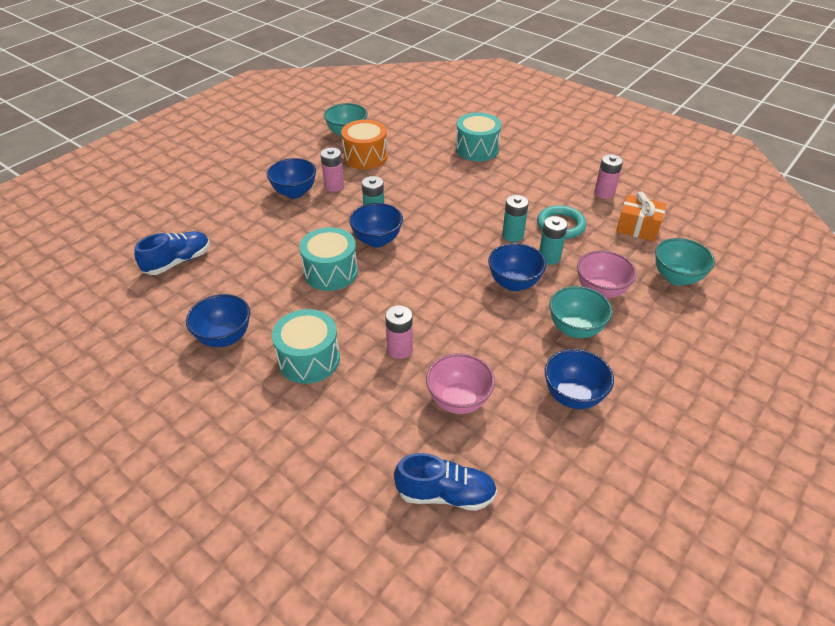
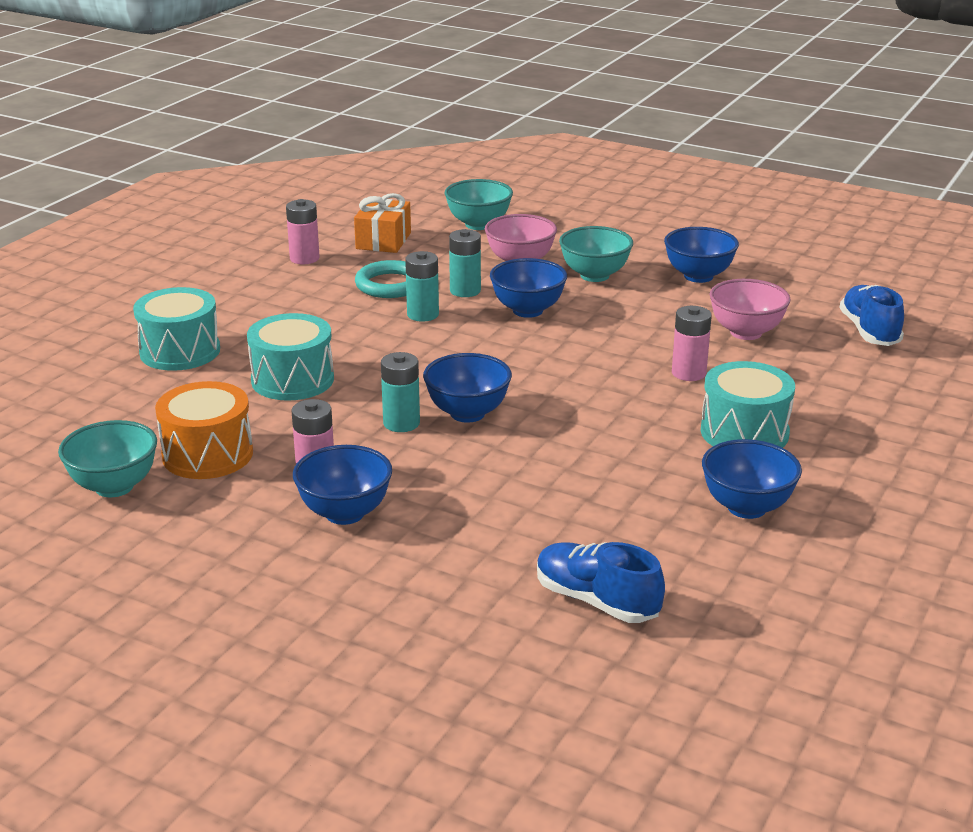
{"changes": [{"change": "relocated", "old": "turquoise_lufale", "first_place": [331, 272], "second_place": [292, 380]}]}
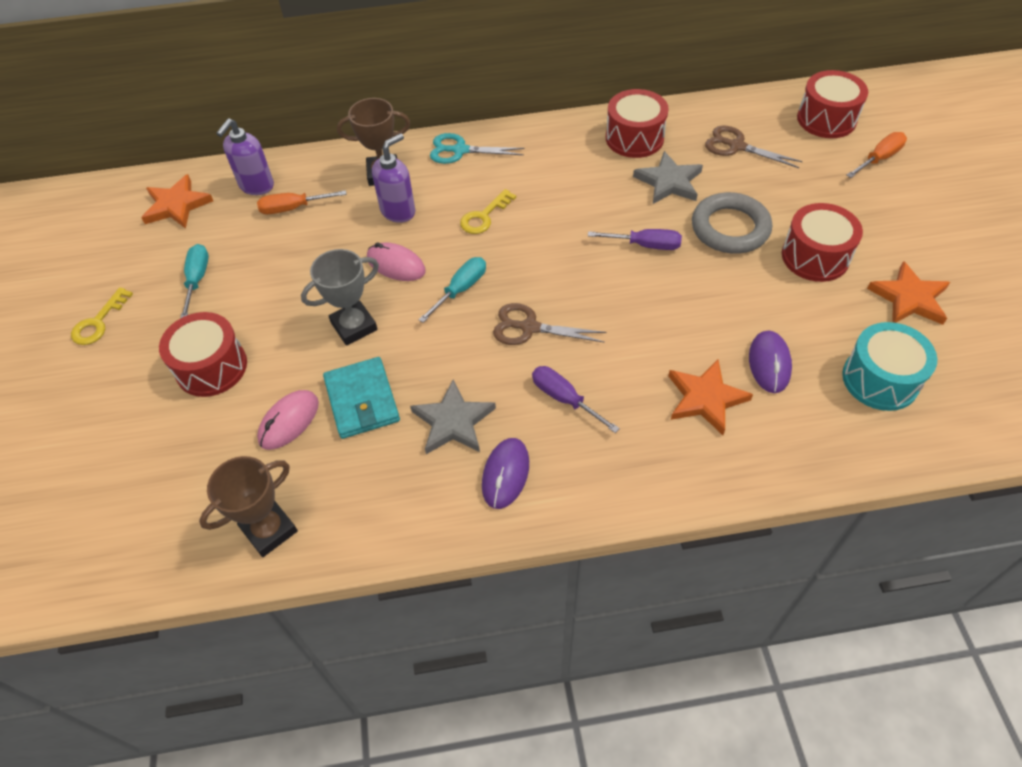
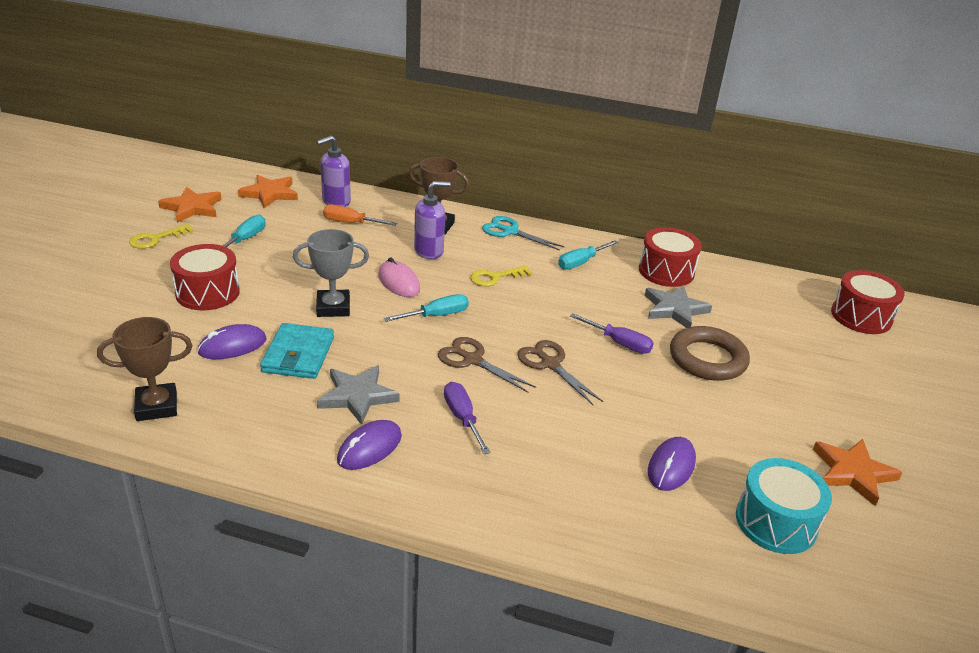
{"changes": [{"change": "relocated", "old": "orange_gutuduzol", "first_place": [705, 398], "second_place": [192, 208]}, {"change": "colour", "old": "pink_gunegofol", "new": "purple_gunegofol", "first_place": [289, 421], "second_place": [232, 346]}, {"change": "relocated", "old": "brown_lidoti", "first_place": [736, 146], "second_place": [550, 364]}, {"change": "appeared", "new": "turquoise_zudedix", "second_place": [581, 262]}, {"change": "colour", "old": "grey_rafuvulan", "new": "brown_rafuvulan", "first_place": [730, 228], "second_place": [707, 359]}, {"change": "missing", "old": "red_lufale", "first_place": [815, 256]}, {"change": "missing", "old": "orange_zudedix", "first_place": [879, 159]}]}
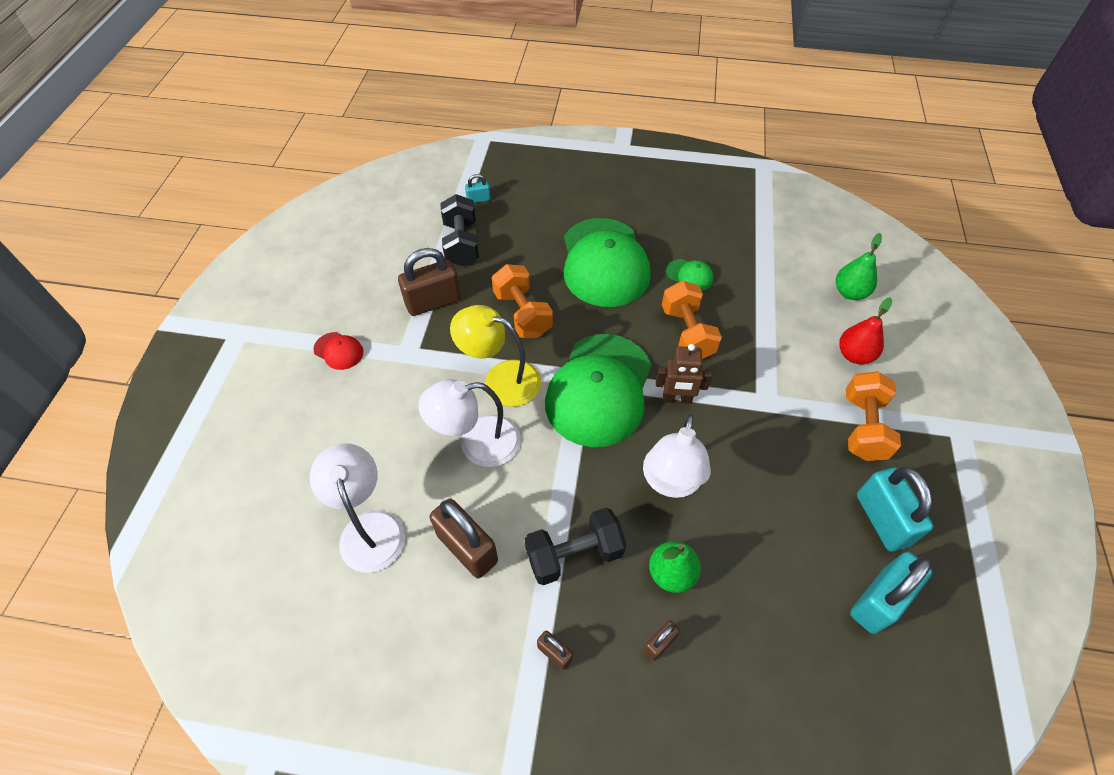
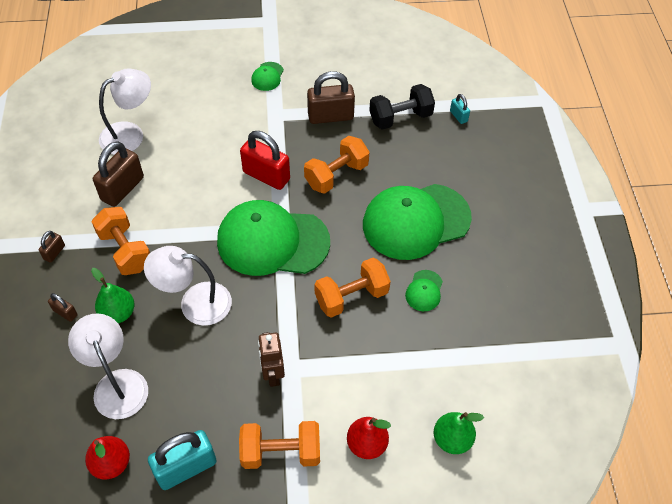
{"changes": [{"change": "relocated", "old": "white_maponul", "first_place": [477, 443], "second_place": [117, 383]}, {"change": "exchanged", "old": "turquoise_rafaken", "new": "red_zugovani", "first_place": [878, 601], "second_place": [111, 463]}, {"change": "colour", "old": "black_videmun", "new": "orange_videmun", "first_place": [574, 555], "second_place": [125, 251]}, {"change": "exchanged", "old": "yellow_maponul", "new": "red_rafaken", "first_place": [501, 379], "second_place": [266, 176]}, {"change": "colour", "old": "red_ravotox", "new": "green_ravotox", "first_place": [338, 351], "second_place": [267, 76]}, {"change": "relocated", "old": "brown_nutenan", "first_place": [677, 399], "second_place": [273, 374]}, {"change": "spun", "old": "brown_rafaken", "first_place": [433, 302], "second_place": [330, 116], "degrees": -60}]}
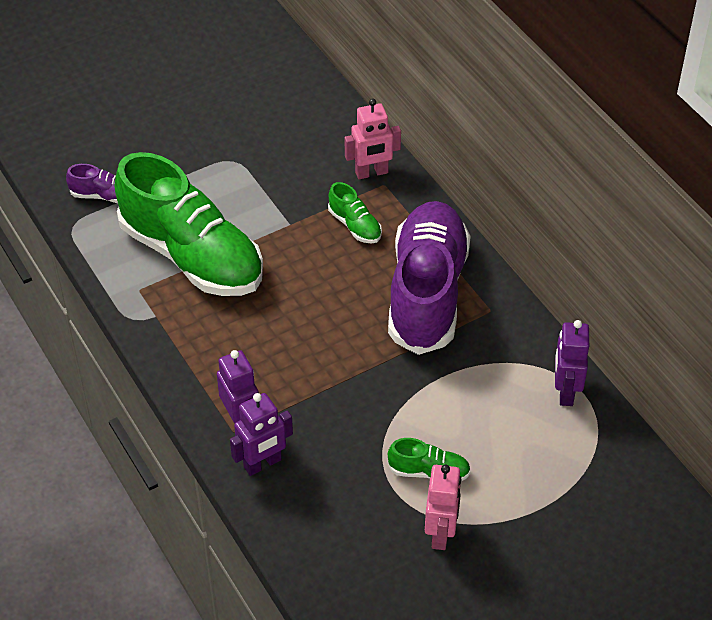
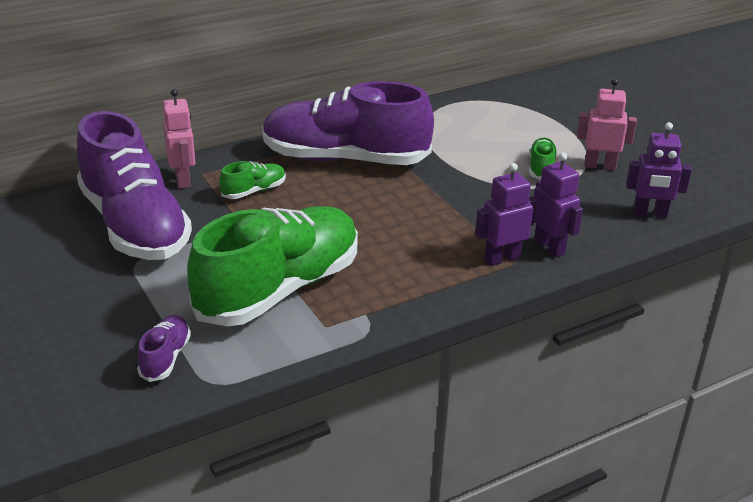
{"changes": [{"change": "appeared", "new": "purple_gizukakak", "second_place": [134, 226]}, {"change": "relocated", "old": "purple_nutenan", "first_place": [565, 392], "second_place": [650, 214]}]}
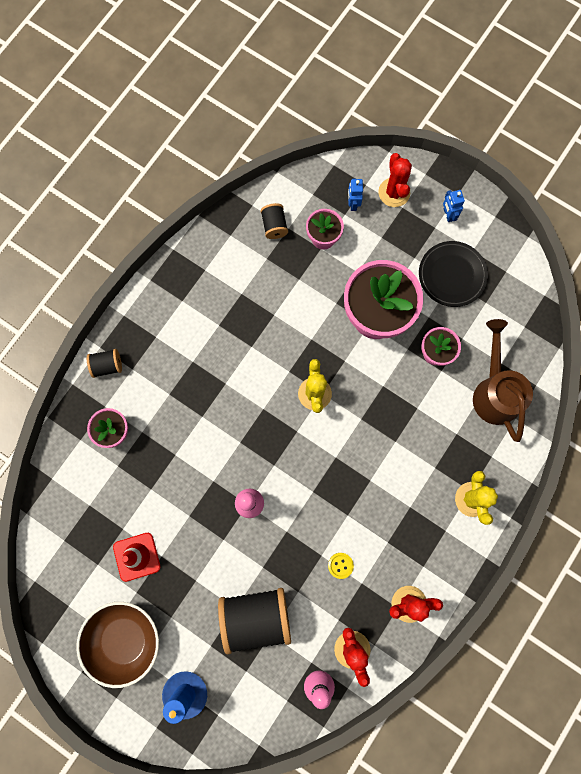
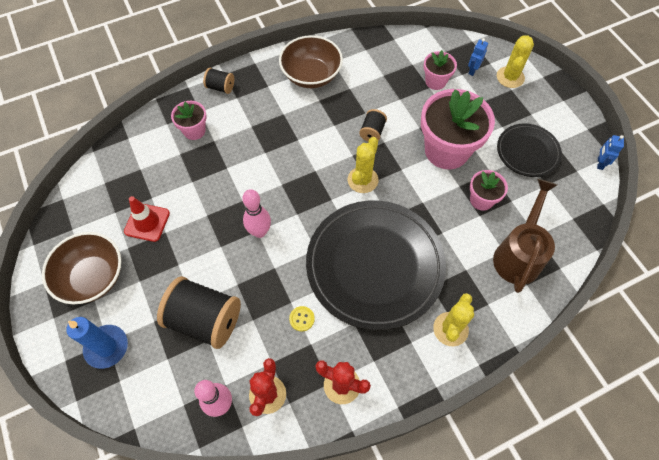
{"changes": [{"change": "appeared", "new": "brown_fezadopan", "second_place": [311, 75]}, {"change": "appeared", "new": "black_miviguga", "second_place": [374, 266]}, {"change": "relocated", "old": "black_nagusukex", "first_place": [274, 226], "second_place": [372, 132]}, {"change": "colour", "old": "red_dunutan", "new": "yellow_dunutan", "first_place": [394, 192], "second_place": [510, 77]}, {"change": "relocated", "old": "blue_nutenan", "first_place": [448, 215], "second_place": [599, 163]}]}
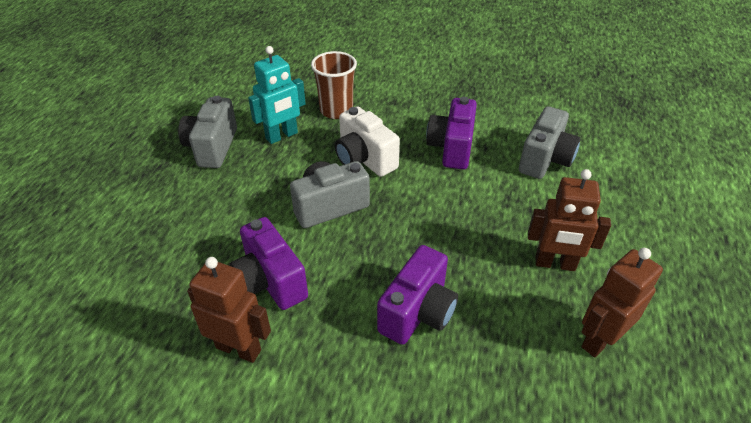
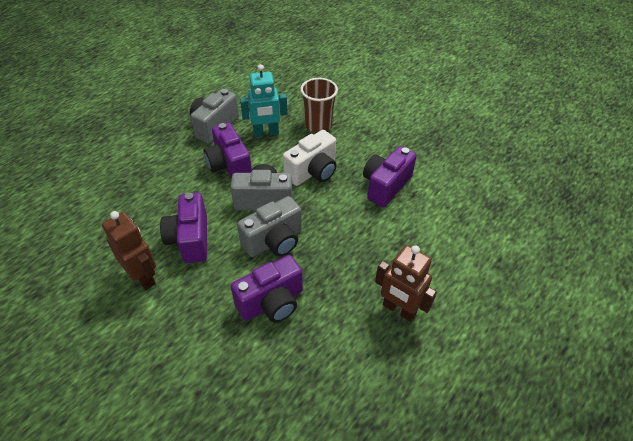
{"changes": [{"change": "appeared", "new": "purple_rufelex", "second_place": [229, 165]}, {"change": "relocated", "old": "grey_rufelex", "first_place": [545, 159], "second_place": [274, 241]}, {"change": "spun", "old": "white_rufelex", "first_place": [364, 159], "second_place": [313, 172], "degrees": -120}, {"change": "missing", "old": "brown_nutenan", "first_place": [599, 339]}]}
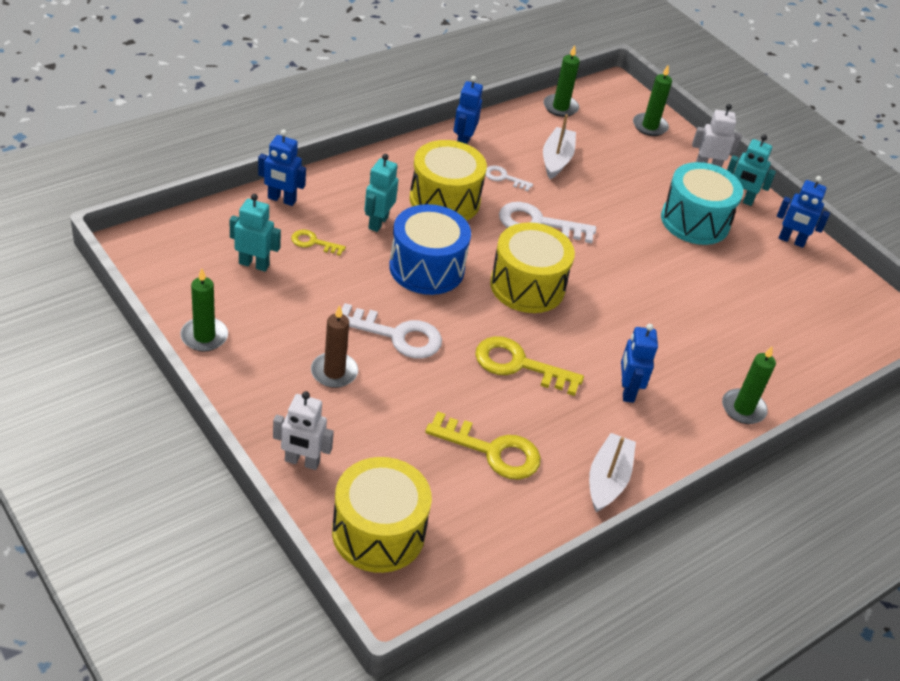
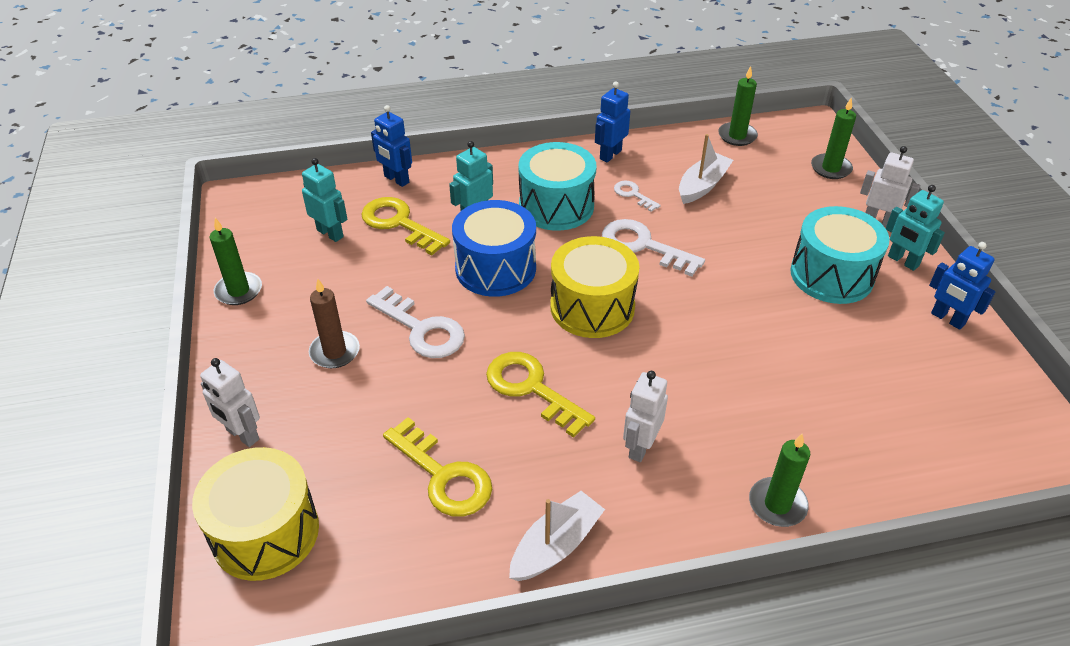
{"changes": [{"change": "size", "old": "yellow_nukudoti", "first_place": [313, 242], "second_place": [399, 223], "factor": 1.86}, {"change": "colour", "old": "yellow_lufale", "new": "turquoise_lufale", "first_place": [444, 200], "second_place": [556, 206]}, {"change": "colour", "old": "blue_nutenan", "new": "white_nutenan", "first_place": [627, 391], "second_place": [640, 447]}]}
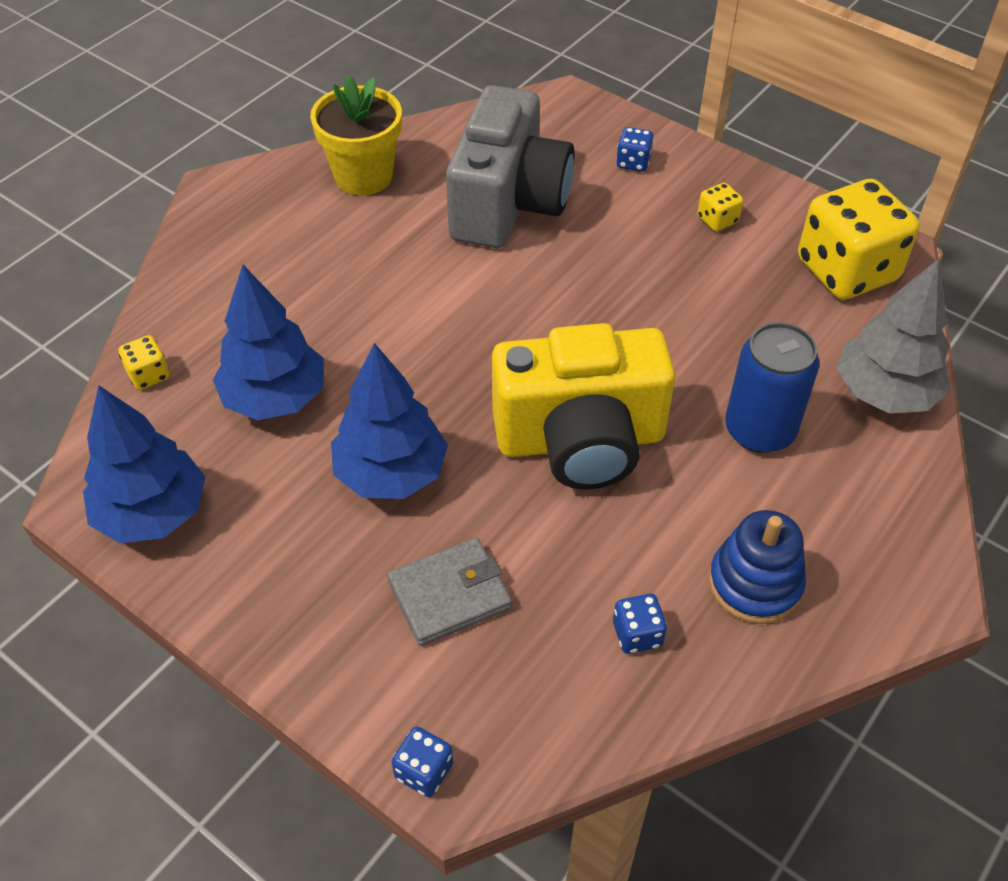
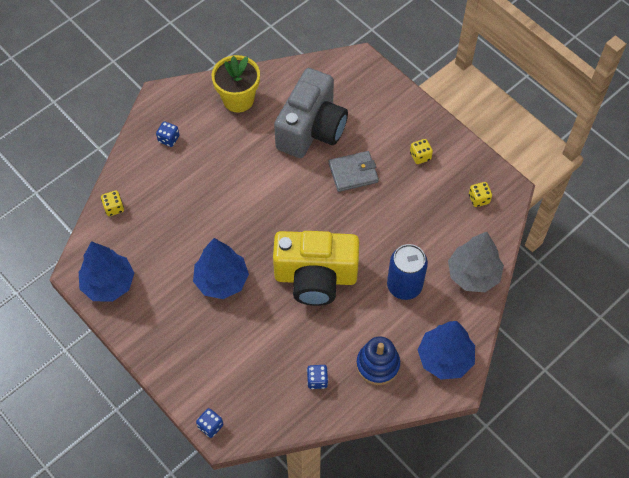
{"changes": [{"change": "relocated", "old": "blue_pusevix", "first_place": [633, 162], "second_place": [169, 139]}, {"change": "relocated", "old": "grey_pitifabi", "first_place": [449, 594], "second_place": [353, 173]}, {"change": "relocated", "old": "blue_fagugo", "first_place": [275, 398], "second_place": [444, 358]}, {"change": "size", "old": "yellow_pusevix", "first_place": [846, 270], "second_place": [479, 199], "factor": 0.42}]}
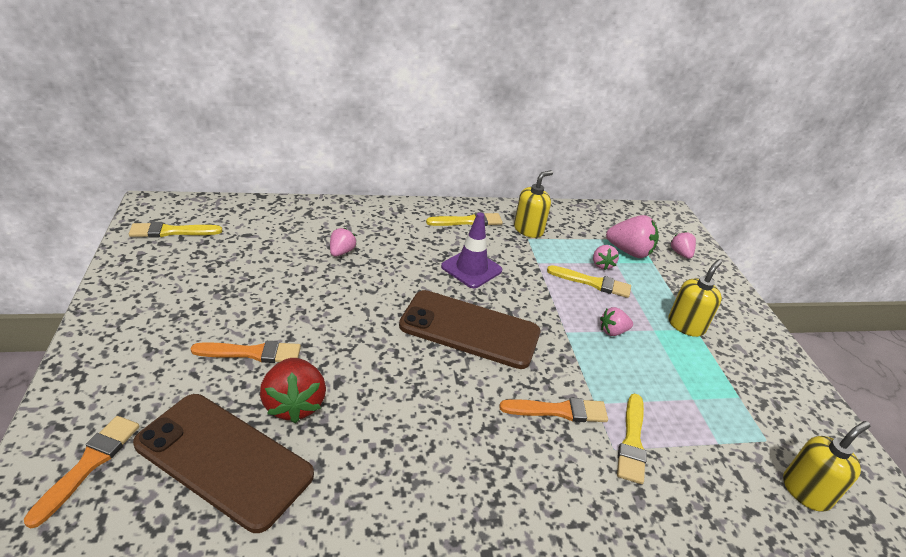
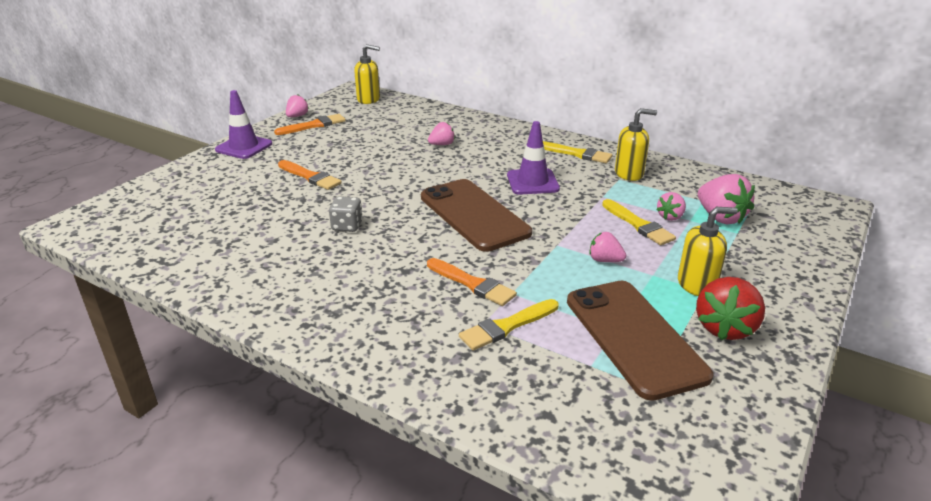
{"changes": [{"change": "appeared", "new": "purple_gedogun", "second_place": [244, 147]}, {"change": "relocated", "old": "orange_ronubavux", "first_place": [89, 464], "second_place": [314, 125]}, {"change": "relocated", "old": "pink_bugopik", "first_place": [680, 253], "second_place": [297, 116]}, {"change": "appeared", "new": "grey_pusevix", "second_place": [347, 226]}, {"change": "relocated", "old": "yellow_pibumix", "first_place": [806, 491], "second_place": [369, 99]}, {"change": "relocated", "old": "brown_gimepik", "first_place": [224, 459], "second_place": [634, 337]}, {"change": "relocated", "old": "red_bugopik", "first_place": [294, 404], "second_place": [725, 328]}, {"change": "missing", "old": "yellow_ronubavux", "first_place": [171, 231]}]}
